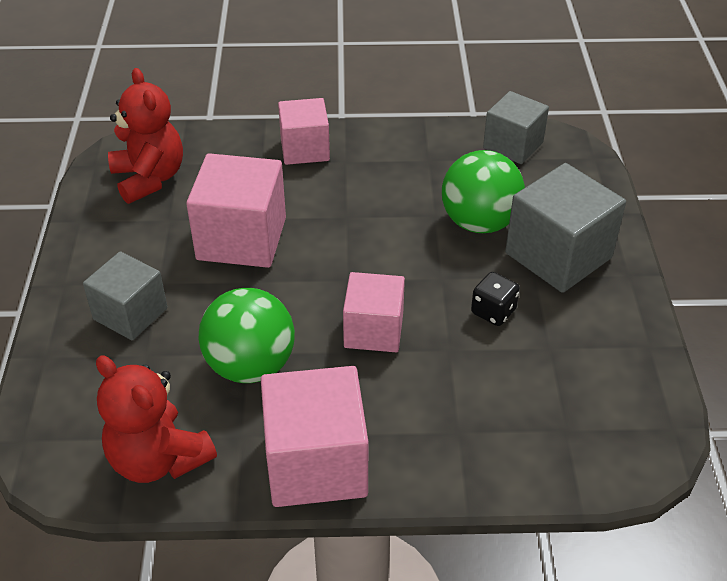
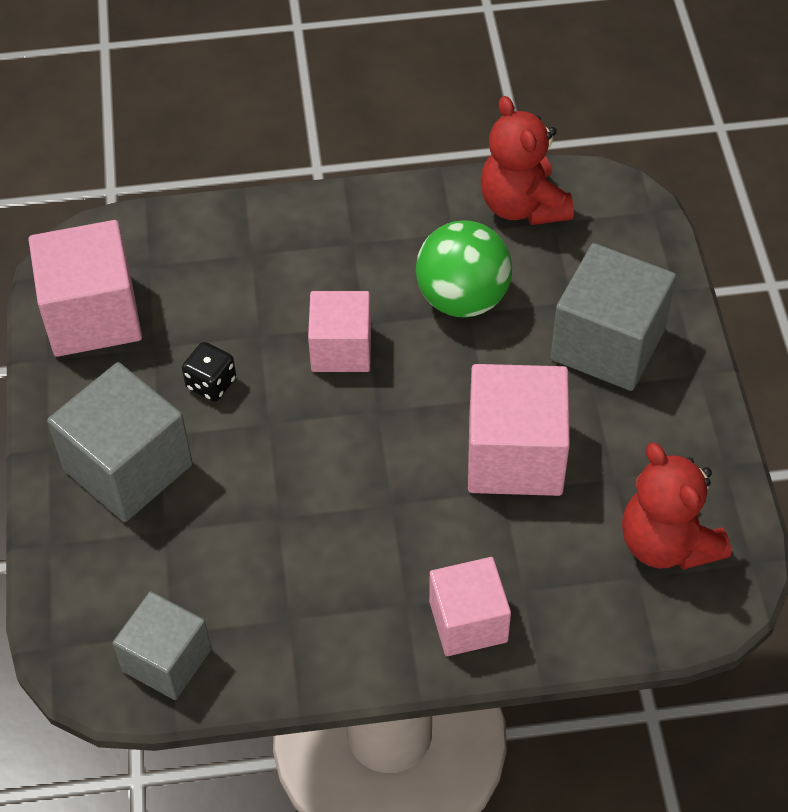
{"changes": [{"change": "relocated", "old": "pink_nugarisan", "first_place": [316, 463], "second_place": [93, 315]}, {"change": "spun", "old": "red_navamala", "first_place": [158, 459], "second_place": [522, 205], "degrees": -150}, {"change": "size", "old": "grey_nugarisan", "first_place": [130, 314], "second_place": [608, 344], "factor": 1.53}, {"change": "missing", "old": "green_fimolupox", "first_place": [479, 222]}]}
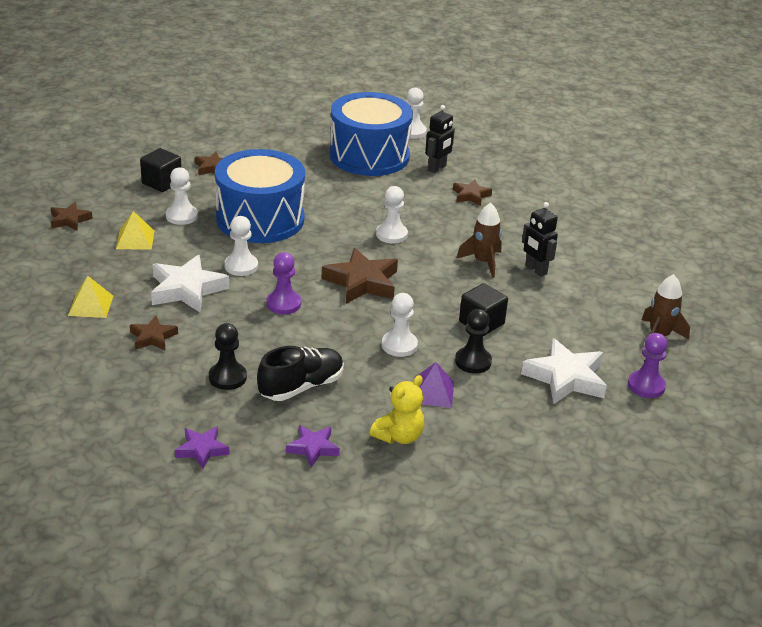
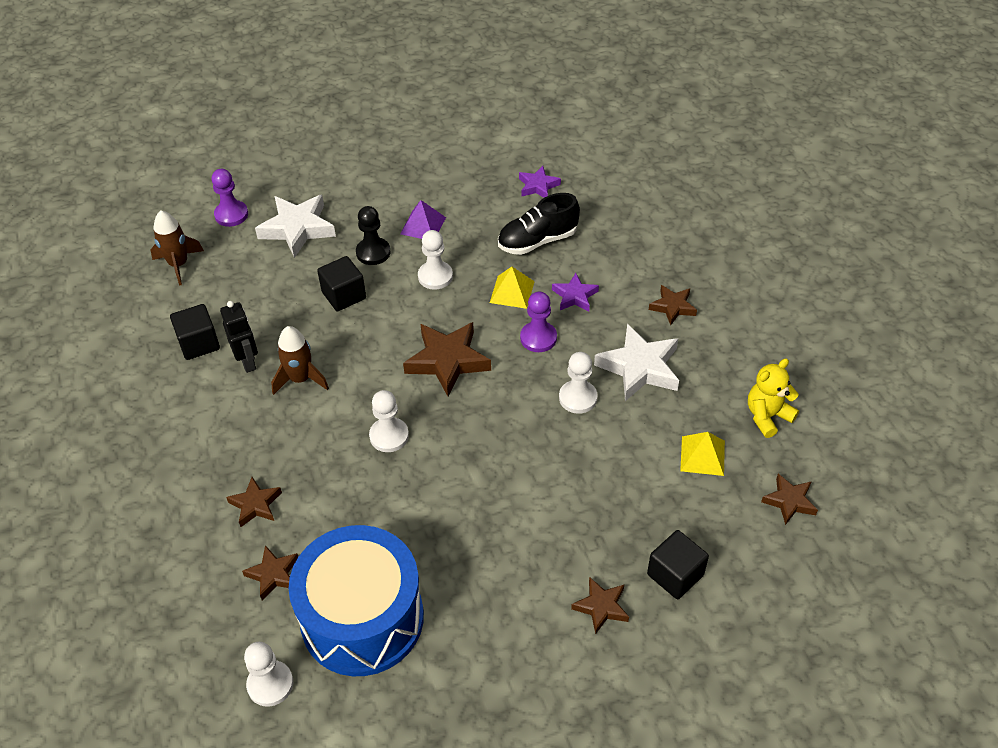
{"changes": [{"change": "appeared", "new": "black_nugarisan", "second_place": [199, 343]}, {"change": "exchanged", "old": "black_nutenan", "new": "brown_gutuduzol", "first_place": [437, 168], "second_place": [273, 574]}, {"change": "relocated", "old": "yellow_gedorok", "first_place": [91, 305], "second_place": [512, 292]}, {"change": "relocated", "old": "purple_gutuduzol", "first_place": [202, 450], "second_place": [575, 296]}, {"change": "relocated", "old": "yellow_navamala", "first_place": [399, 436], "second_place": [767, 416]}, {"change": "missing", "old": "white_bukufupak", "first_place": [181, 216]}, {"change": "missing", "old": "black_bukufupak", "first_place": [227, 377]}, {"change": "missing", "old": "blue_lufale", "first_place": [260, 219]}]}
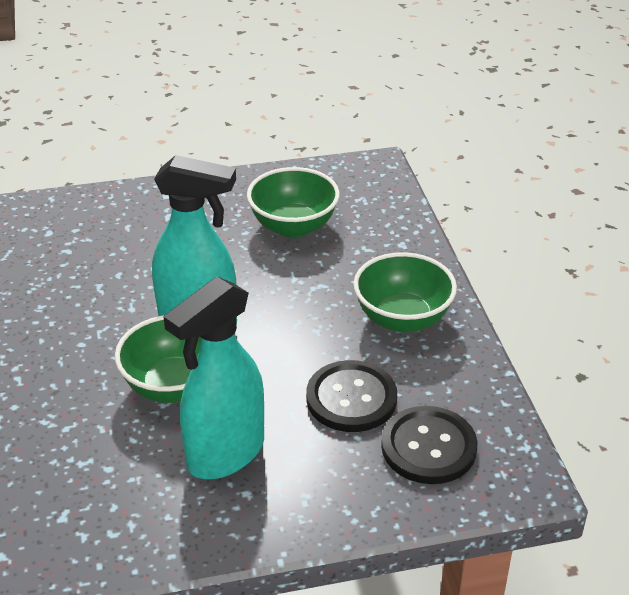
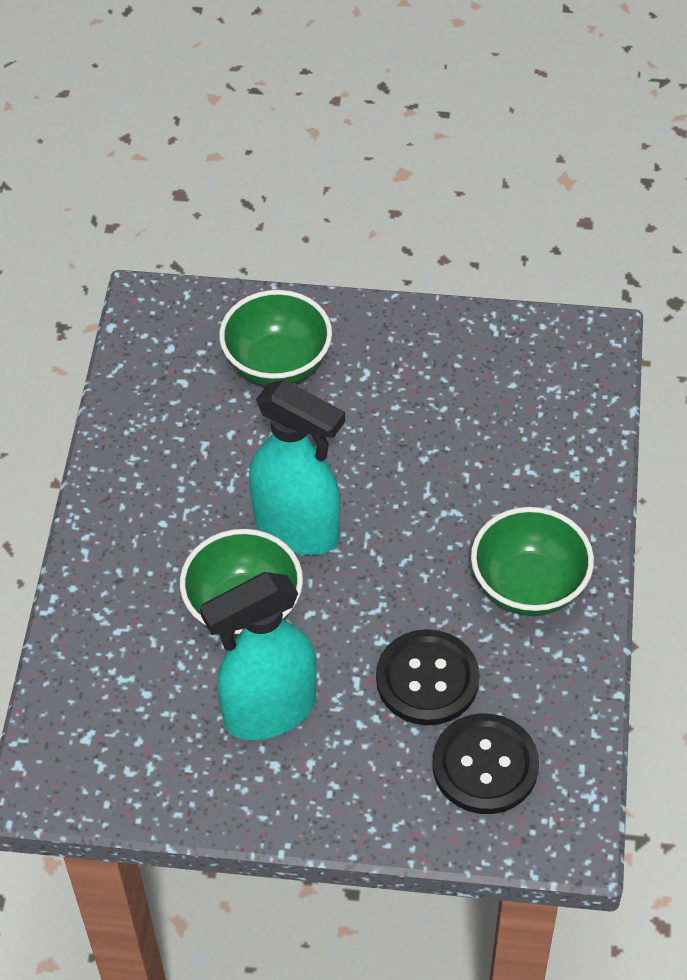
{"changes": [{"change": "relocated", "old": "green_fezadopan", "first_place": [293, 226], "second_place": [277, 364]}]}
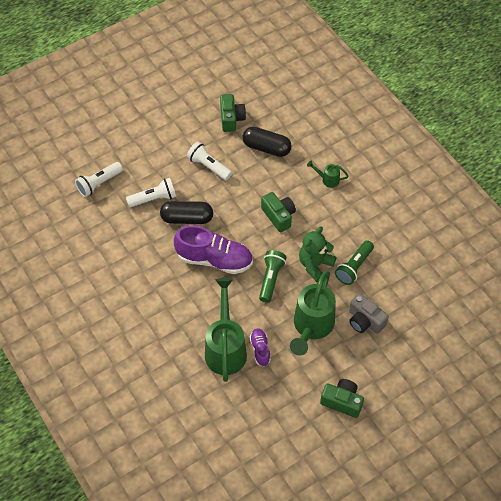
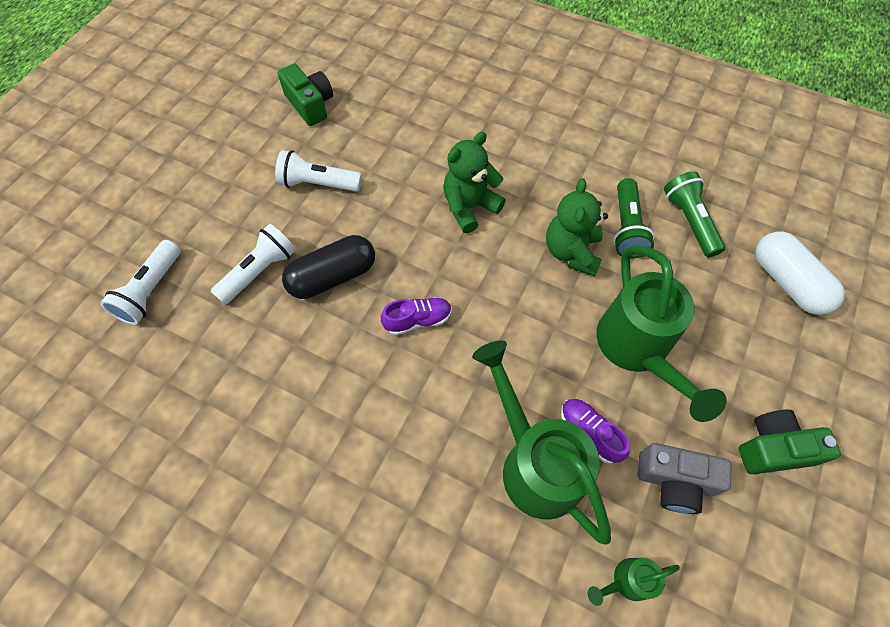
{"changes": [{"change": "size", "old": "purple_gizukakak", "first_place": [214, 259], "second_place": [418, 320], "factor": 0.49}, {"change": "exchanged", "old": "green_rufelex", "new": "green_navamala", "first_place": [278, 216], "second_place": [469, 207]}, {"change": "relocated", "old": "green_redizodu", "first_place": [327, 180], "second_place": [626, 581]}, {"change": "relocated", "old": "grey_rufelex", "first_place": [365, 321], "second_place": [674, 481]}, {"change": "relocated", "old": "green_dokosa", "first_place": [271, 279], "second_place": [689, 221]}, {"change": "appeared", "new": "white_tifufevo", "second_place": [787, 282]}, {"change": "missing", "old": "black_tifufevo", "first_place": [266, 148]}]}
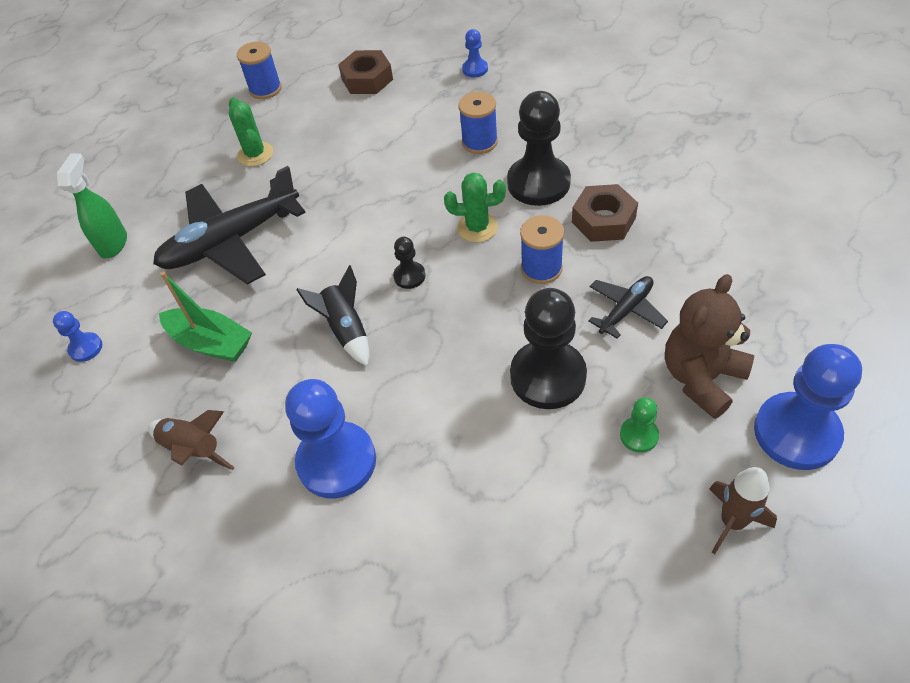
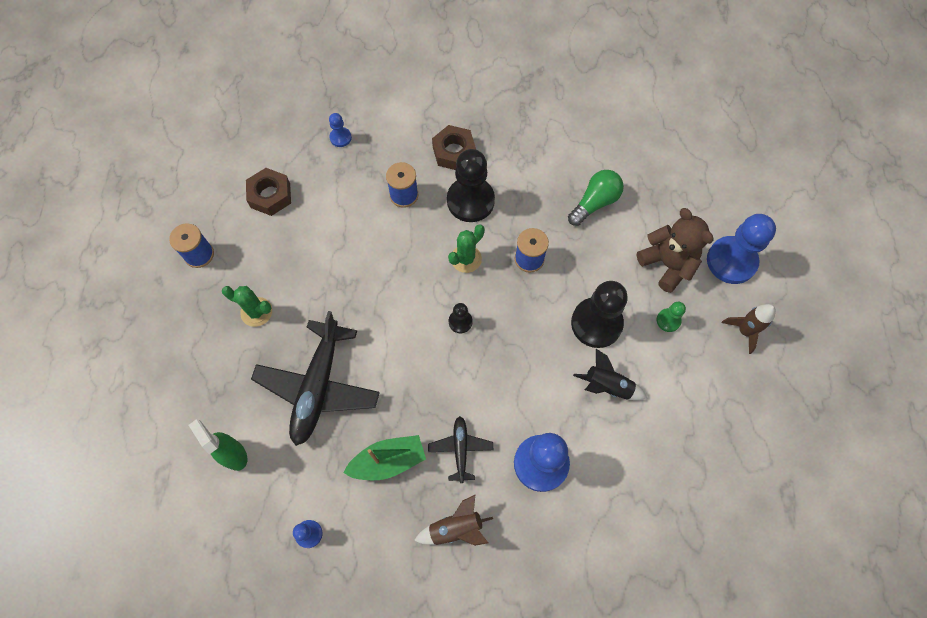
{"changes": [{"change": "relocated", "old": "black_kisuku", "first_place": [626, 310], "second_place": [460, 449]}, {"change": "relocated", "old": "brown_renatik", "first_place": [603, 220], "second_place": [454, 152]}, {"change": "appeared", "new": "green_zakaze", "second_place": [595, 203]}, {"change": "relocated", "old": "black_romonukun", "first_place": [346, 330], "second_place": [607, 386]}, {"change": "spun", "old": "brown_navamala", "first_place": [701, 378], "second_place": [667, 264], "degrees": 150}]}
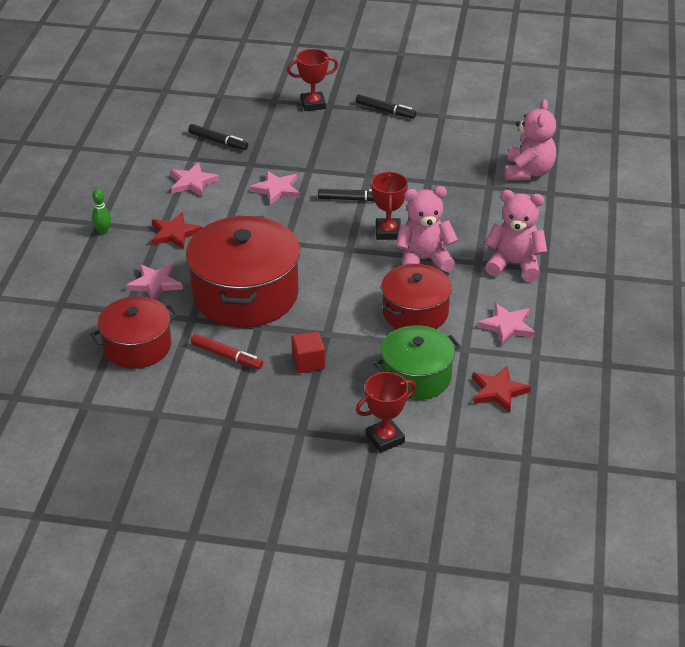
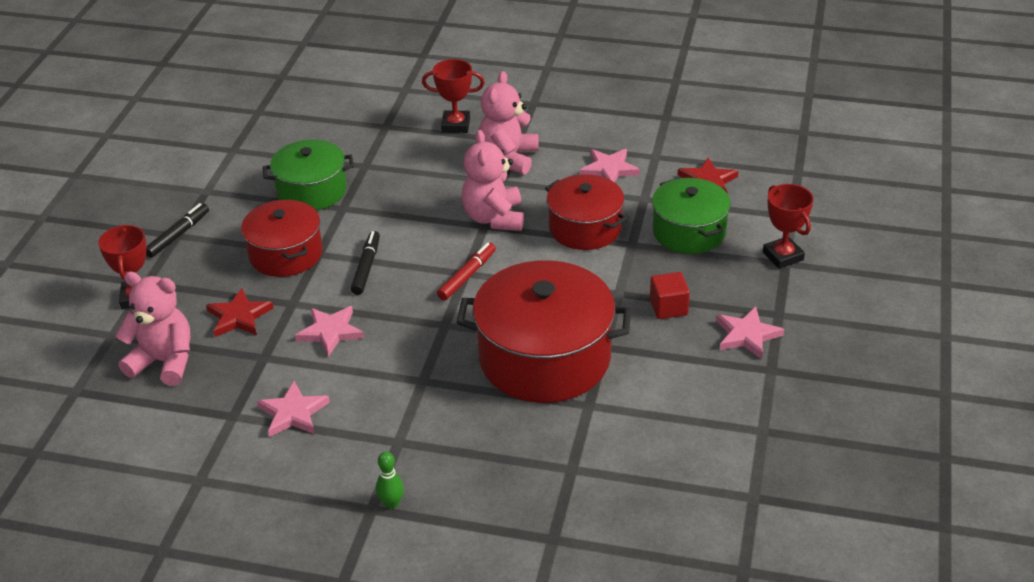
{"changes": [{"change": "relocated", "old": "pink_navamala", "first_place": [528, 172], "second_place": [164, 362]}, {"change": "relocated", "old": "red_gutuduzol", "first_place": [174, 233], "second_place": [239, 317]}, {"change": "relocated", "old": "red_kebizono", "first_place": [137, 346], "second_place": [285, 254]}, {"change": "appeared", "new": "green_kebizono", "second_place": [312, 191]}, {"change": "relocated", "old": "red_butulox", "first_place": [388, 232], "second_place": [456, 125]}, {"change": "relocated", "old": "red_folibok", "first_place": [227, 356], "second_place": [467, 276]}, {"change": "relocated", "old": "pink_gutuduzol", "first_place": [155, 284], "second_place": [747, 335]}, {"change": "missing", "old": "black_folibok", "first_place": [218, 141]}]}
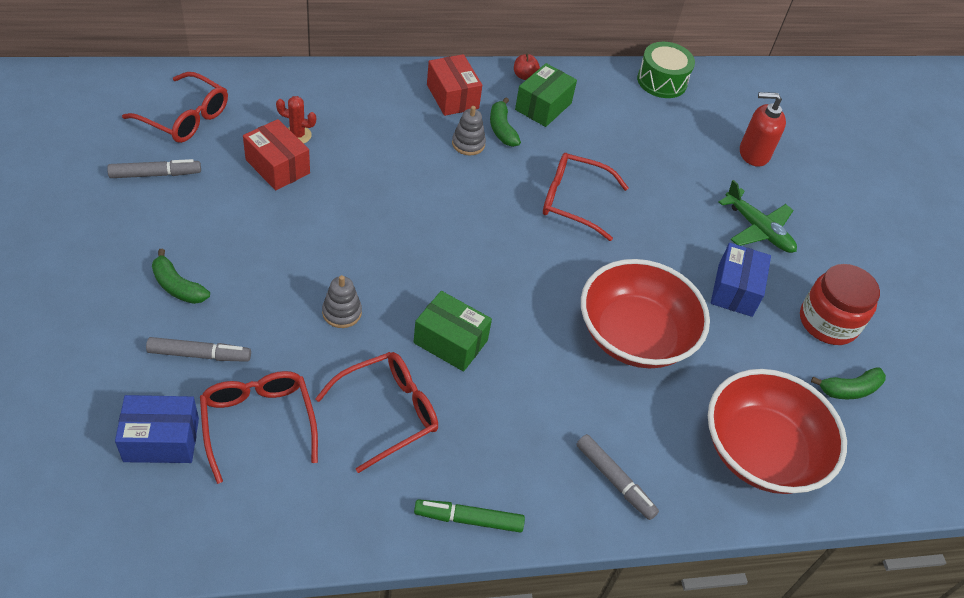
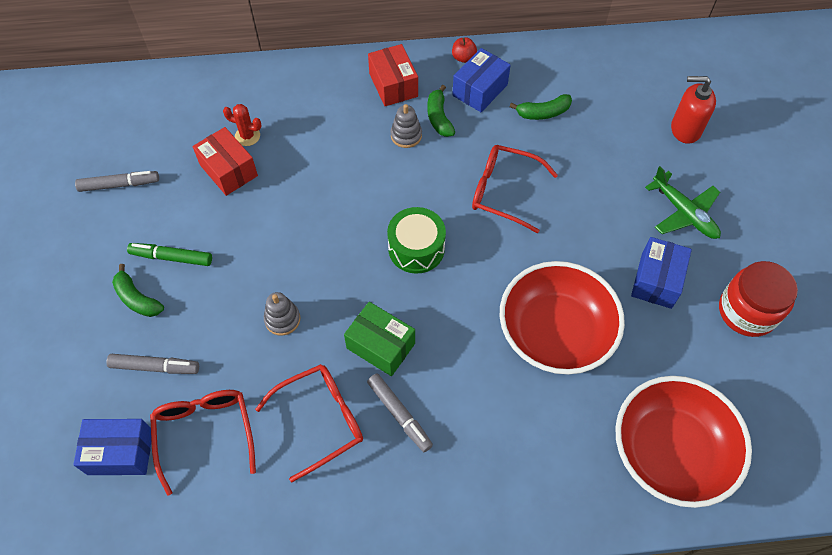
{"changes": [{"change": "relocated", "old": "green_folibok", "first_place": [468, 519], "second_place": [171, 257]}, {"change": "relocated", "old": "grey_folibok", "first_place": [614, 480], "second_place": [399, 414]}, {"change": "relocated", "old": "green_lufale", "first_place": [662, 81], "second_place": [416, 248]}, {"change": "colour", "old": "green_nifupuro", "new": "blue_nifupuro", "first_place": [543, 106], "second_place": [480, 90]}, {"change": "relocated", "old": "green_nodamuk", "first_place": [849, 389], "second_place": [543, 113]}, {"change": "missing", "old": "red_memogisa", "first_place": [185, 118]}]}
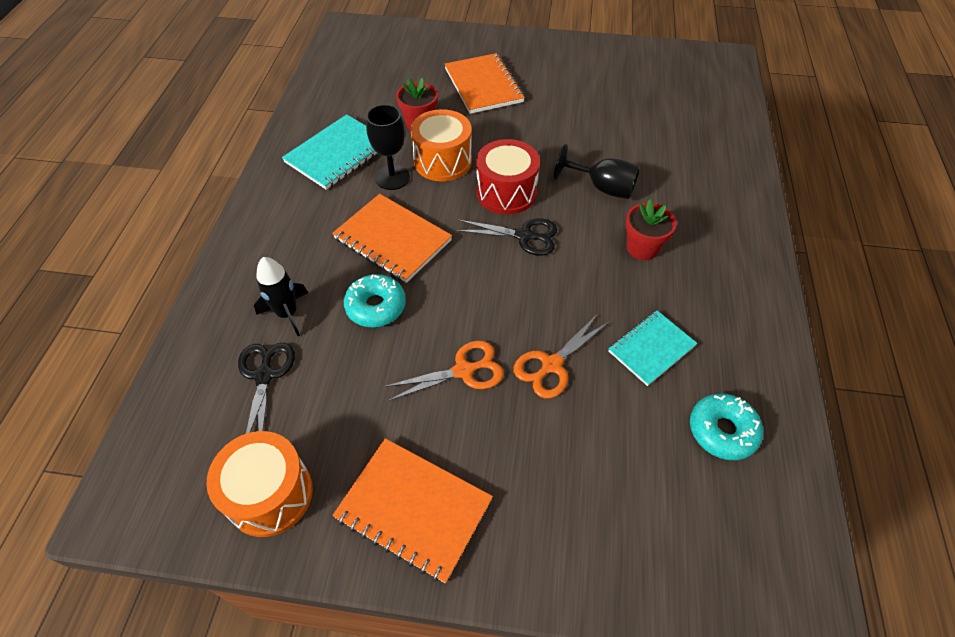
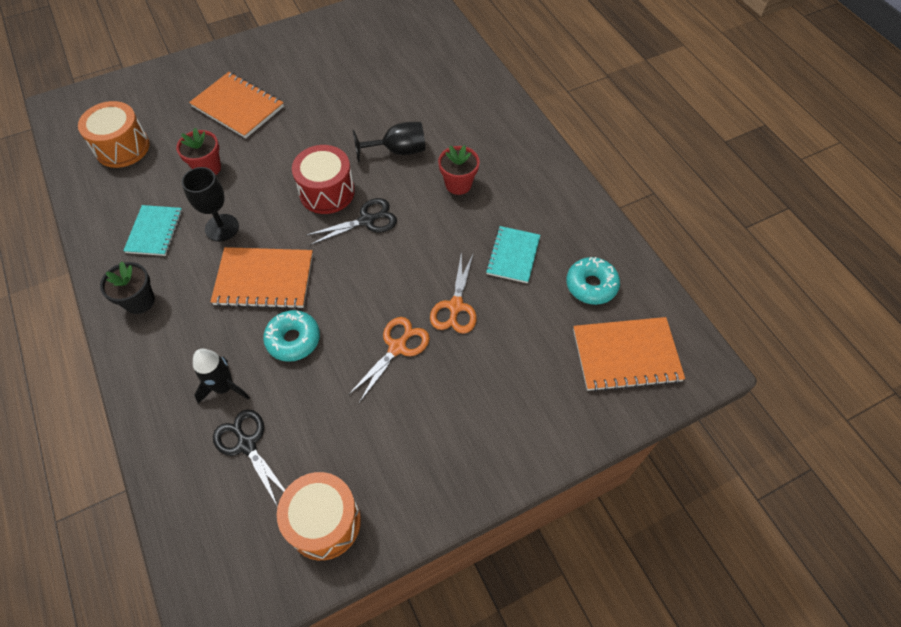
{"changes": [{"change": "relocated", "old": "orange_lufale", "first_place": [442, 161], "second_place": [122, 147]}, {"change": "appeared", "new": "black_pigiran", "second_place": [139, 301]}, {"change": "size", "old": "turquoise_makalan", "first_place": [337, 154], "second_place": [155, 231], "factor": 0.66}, {"change": "relocated", "old": "orange_makalan", "first_place": [414, 509], "second_place": [626, 355]}]}
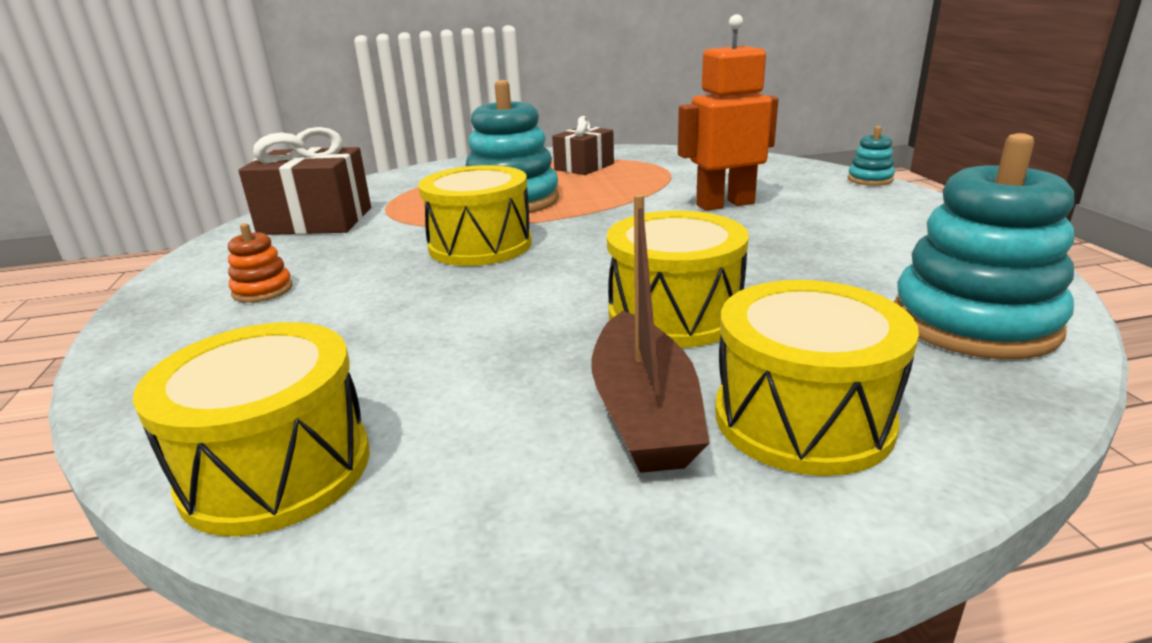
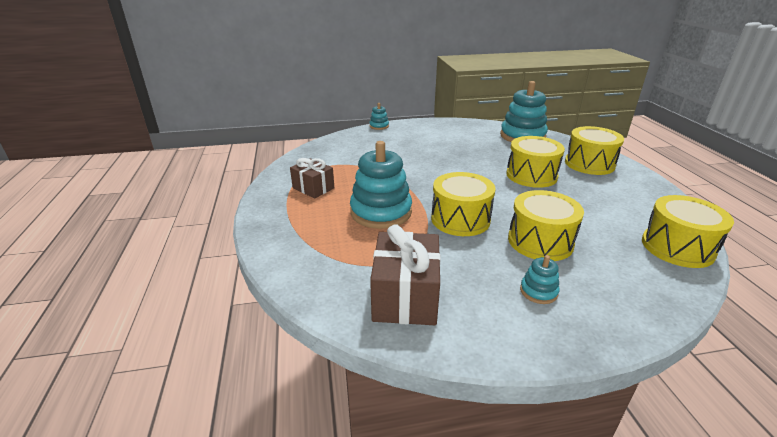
{"changes": [{"change": "appeared", "new": "yellow_lufale", "second_place": [540, 241]}, {"change": "colour", "old": "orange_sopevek", "new": "turquoise_sopevek", "first_place": [262, 290], "second_place": [538, 291]}, {"change": "missing", "old": "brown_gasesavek", "first_place": [644, 412]}, {"change": "missing", "old": "orange_nutenan", "first_place": [724, 204]}]}
